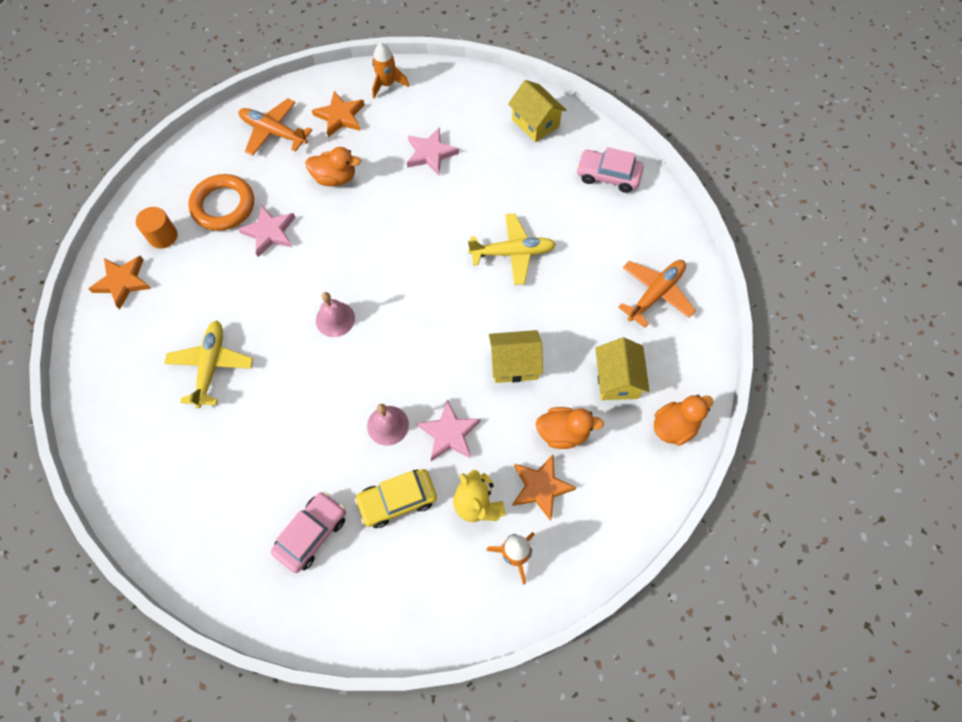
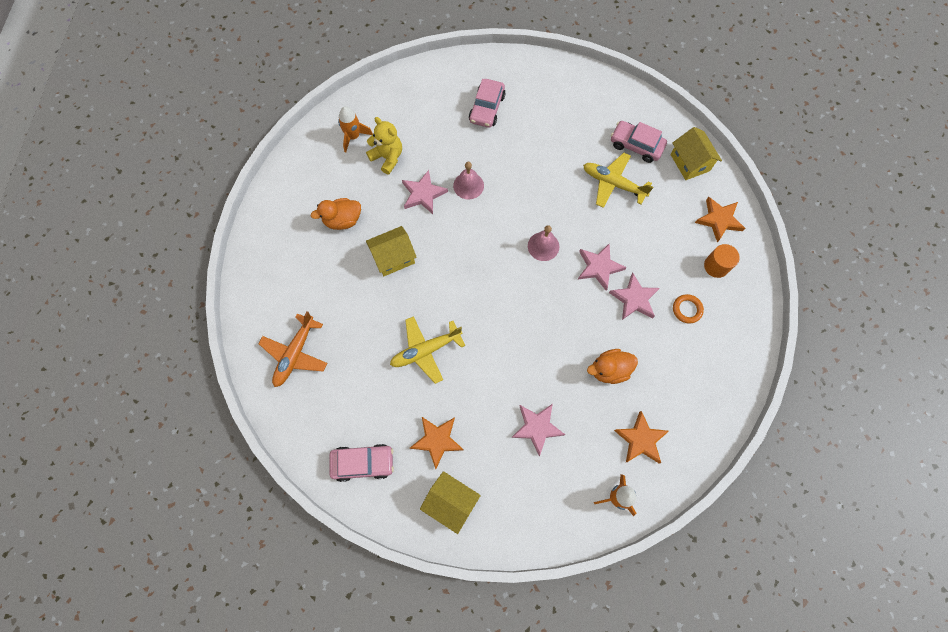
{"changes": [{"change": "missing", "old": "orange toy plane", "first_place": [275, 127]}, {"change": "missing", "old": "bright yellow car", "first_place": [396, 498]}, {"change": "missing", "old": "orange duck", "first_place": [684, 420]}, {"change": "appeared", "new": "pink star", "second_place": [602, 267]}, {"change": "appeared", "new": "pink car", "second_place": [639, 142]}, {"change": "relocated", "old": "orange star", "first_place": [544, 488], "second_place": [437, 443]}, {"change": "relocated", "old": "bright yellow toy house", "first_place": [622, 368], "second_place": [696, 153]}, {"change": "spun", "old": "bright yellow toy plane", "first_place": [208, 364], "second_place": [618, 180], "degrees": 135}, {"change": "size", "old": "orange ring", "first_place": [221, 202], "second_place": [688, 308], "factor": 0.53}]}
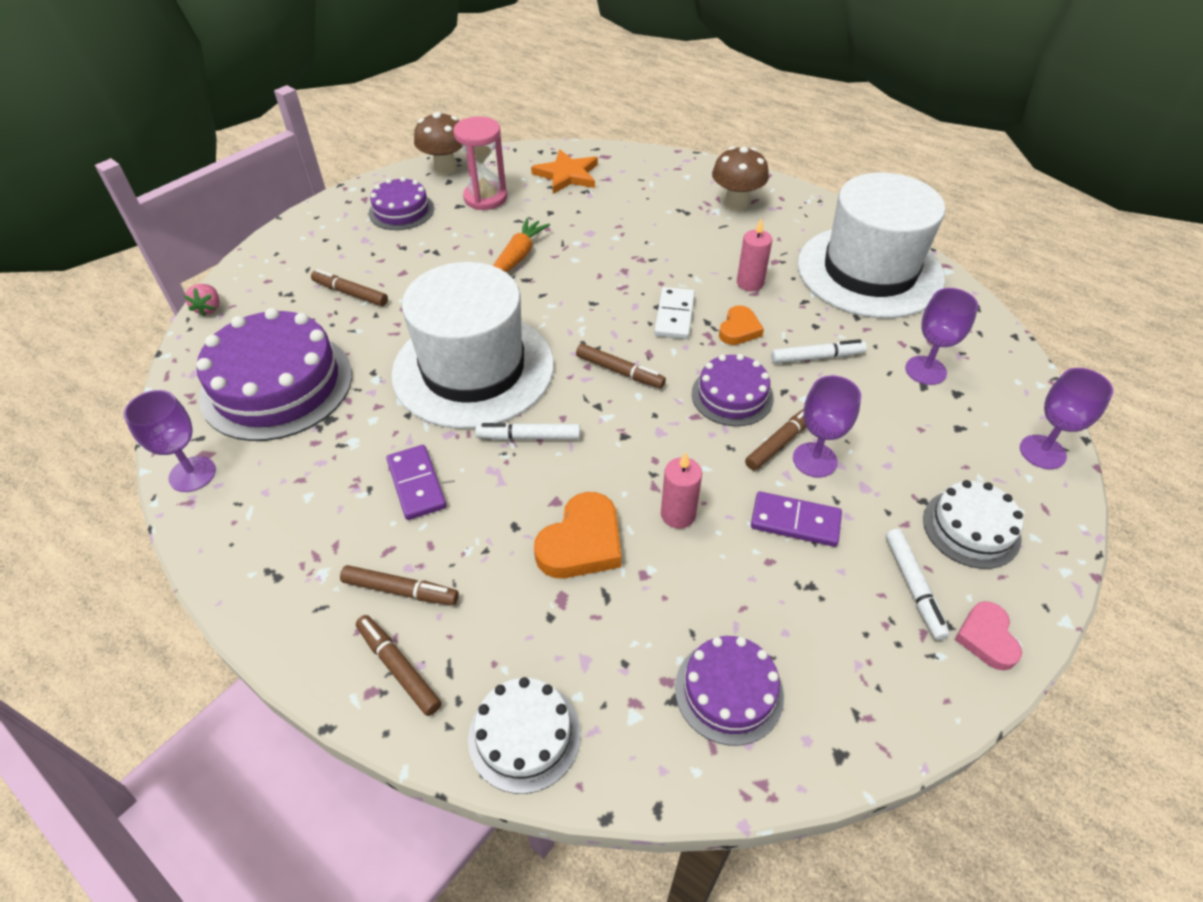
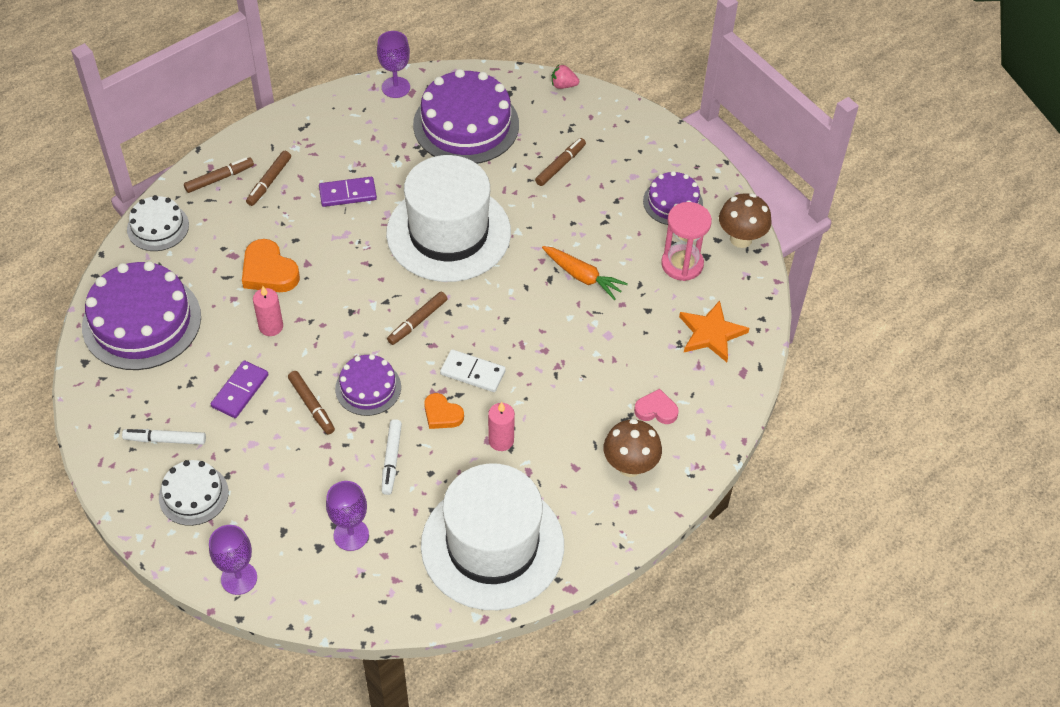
{"changes": [{"change": "missing", "old": "white marker pen", "first_place": [527, 431]}, {"change": "missing", "old": "purple wine glass", "first_place": [827, 426]}, {"change": "relocated", "old": "pink heart shape", "first_place": [988, 635], "second_place": [656, 406]}, {"change": "size", "old": "purple gateau", "first_place": [729, 691], "second_place": [141, 315], "factor": 1.83}]}
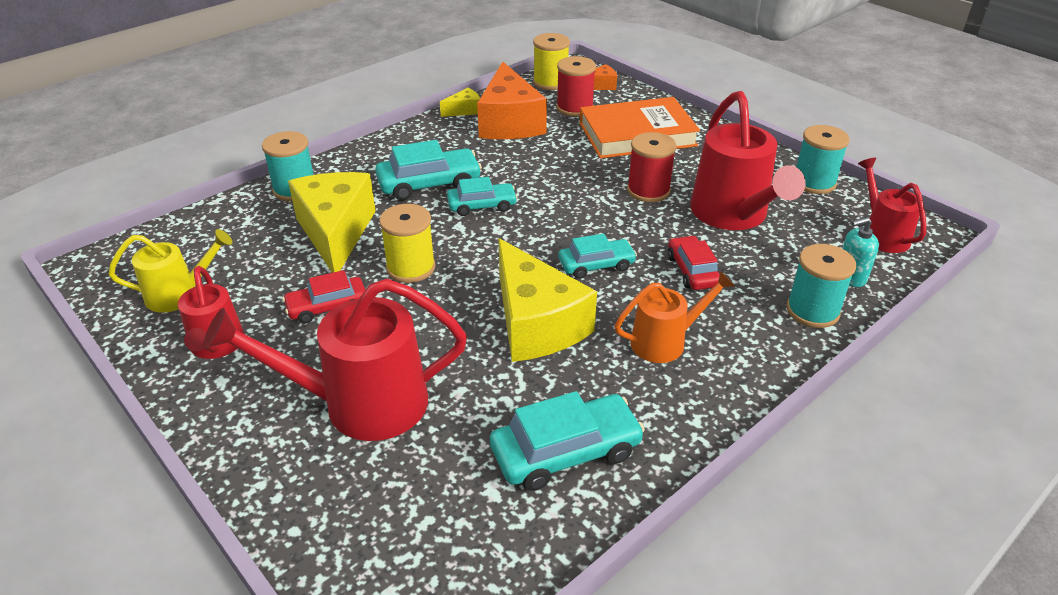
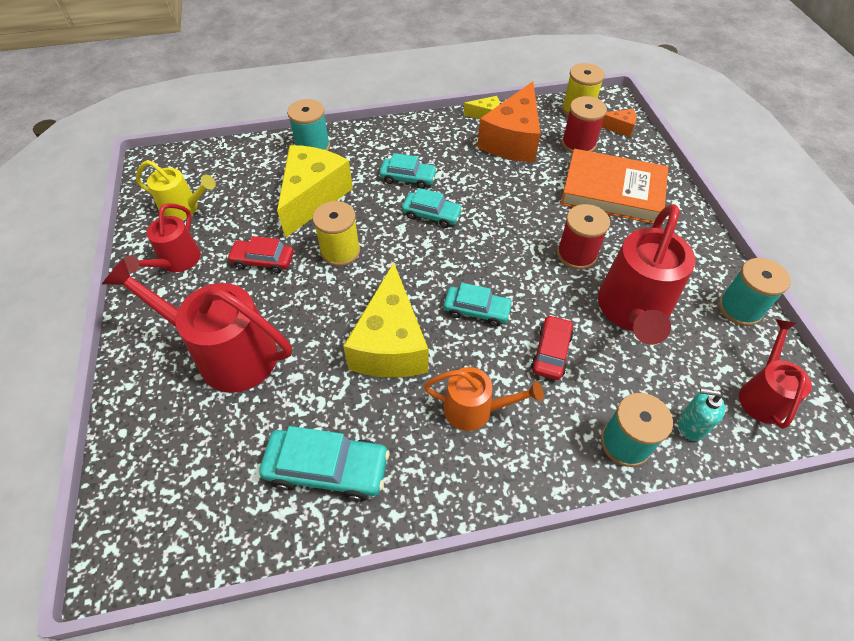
{"changes": [{"change": "size", "old": "teal car", "first_place": [428, 170], "second_place": [408, 171], "factor": 0.65}]}
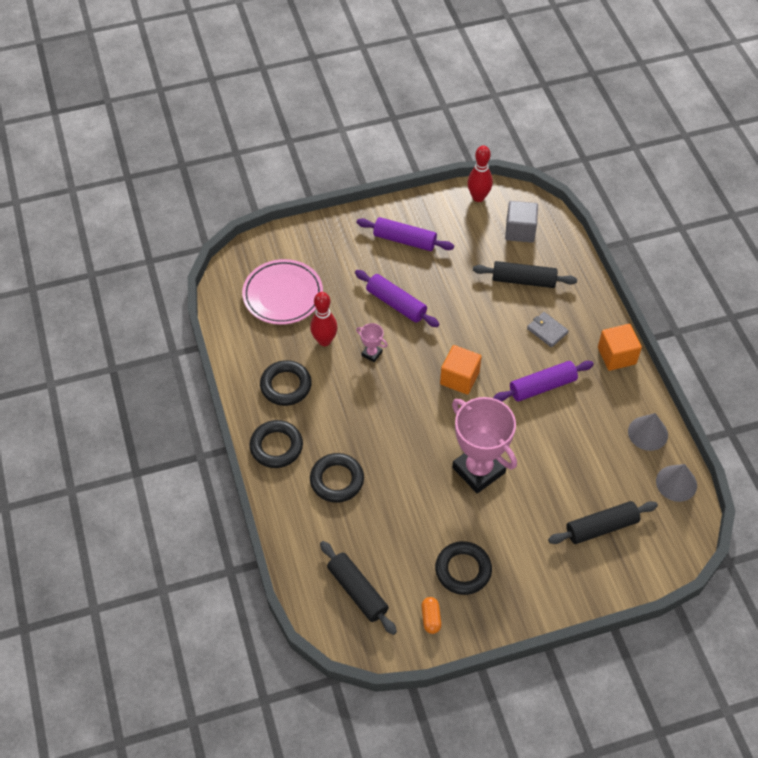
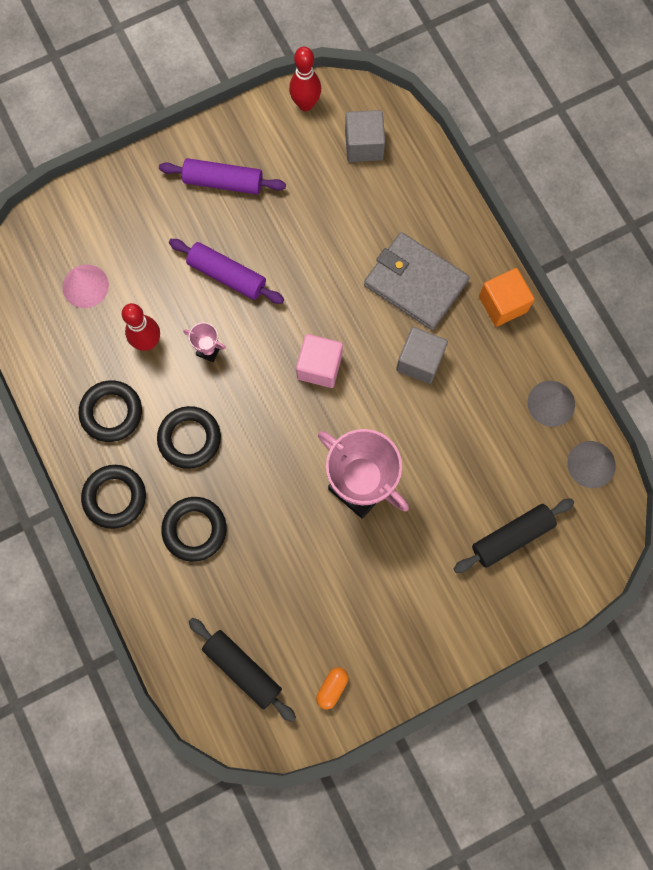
{"changes": [{"change": "missing", "old": "black dough roller", "first_place": [525, 274]}, {"change": "relocated", "old": "black ring", "first_place": [463, 568], "second_place": [189, 437]}, {"change": "exchanged", "old": "pink flat dish", "new": "pink cone", "first_place": [282, 292], "second_place": [85, 286]}, {"change": "exchanged", "old": "purple dough roller", "new": "grey block", "first_place": [543, 381], "second_place": [422, 355]}, {"change": "colour", "old": "orange block", "new": "pink block", "first_place": [461, 370], "second_place": [319, 361]}, {"change": "spun", "old": "orange pill", "first_place": [431, 615], "second_place": [332, 688], "degrees": 45}, {"change": "size", "old": "grey wallet", "first_place": [548, 329], "second_place": [417, 281], "factor": 2.08}]}
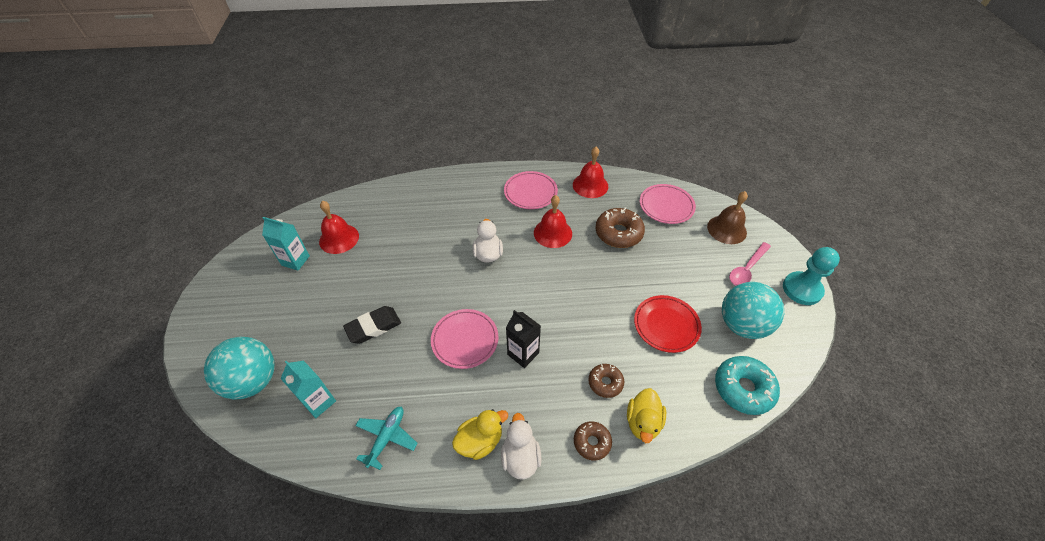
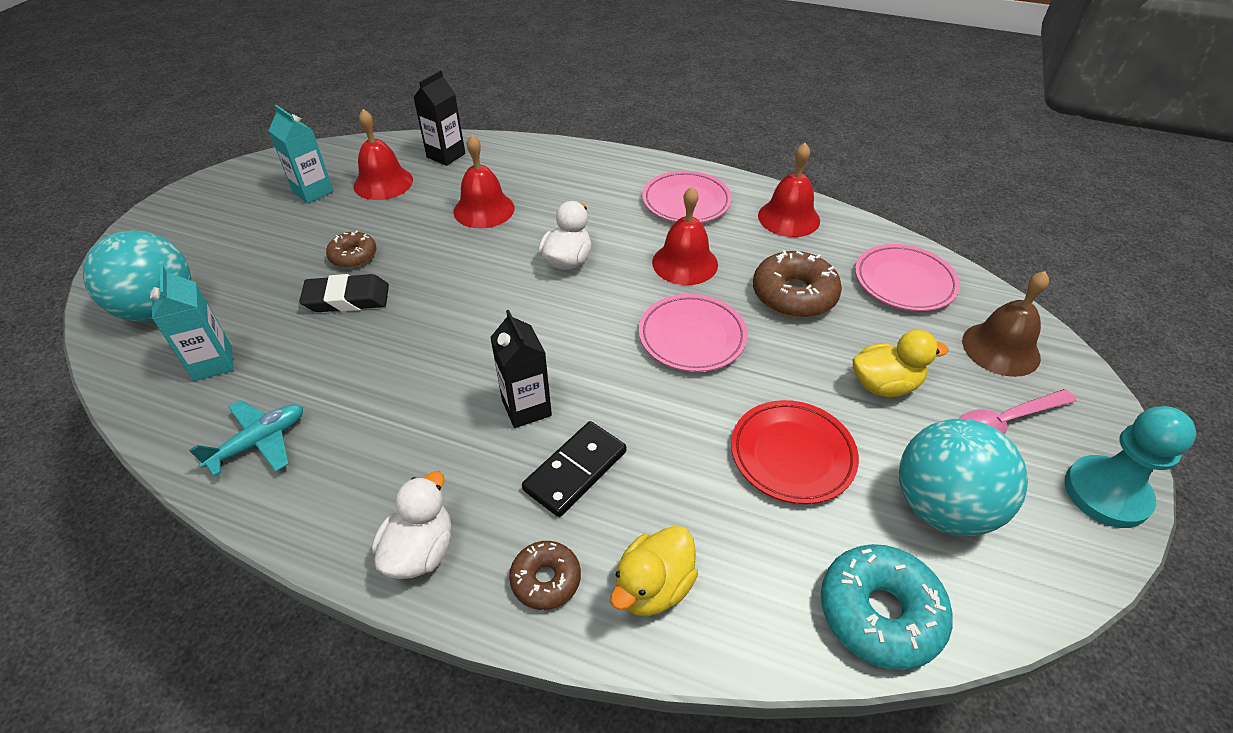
{"changes": [{"change": "appeared", "new": "black milk carton", "second_place": [439, 118]}, {"change": "appeared", "new": "crimson school bell", "second_place": [484, 181]}, {"change": "appeared", "new": "black domino tile", "second_place": [574, 469]}, {"change": "relocated", "old": "pink flat dish", "first_place": [464, 339], "second_place": [693, 333]}, {"change": "relocated", "old": "bright yellow duck", "first_place": [480, 434], "second_place": [901, 363]}, {"change": "relocated", "old": "russet doughnut", "first_place": [606, 381], "second_place": [351, 249]}]}
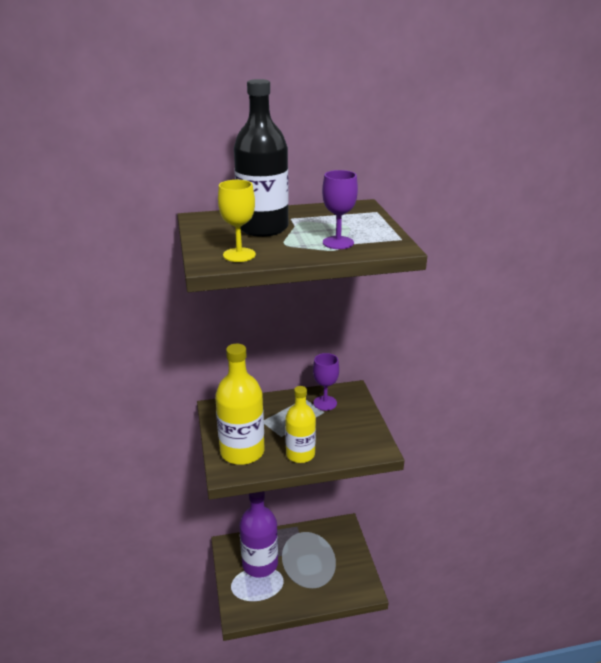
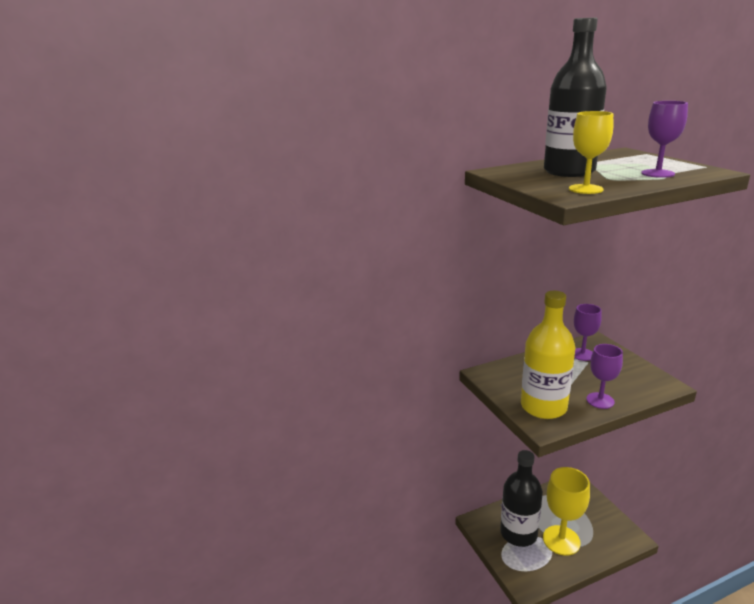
{"changes": [{"change": "appeared", "new": "bright yellow wine glass", "second_place": [566, 511]}, {"change": "exchanged", "old": "bright yellow bottle", "new": "purple wine glass", "first_place": [300, 424], "second_place": [604, 376]}, {"change": "colour", "old": "purple bottle", "new": "black bottle", "first_place": [258, 534], "second_place": [521, 498]}]}
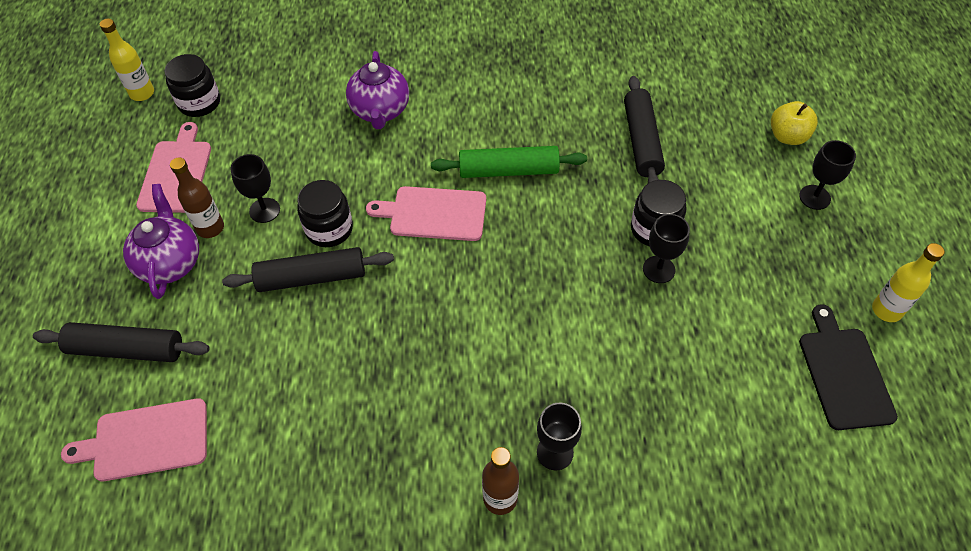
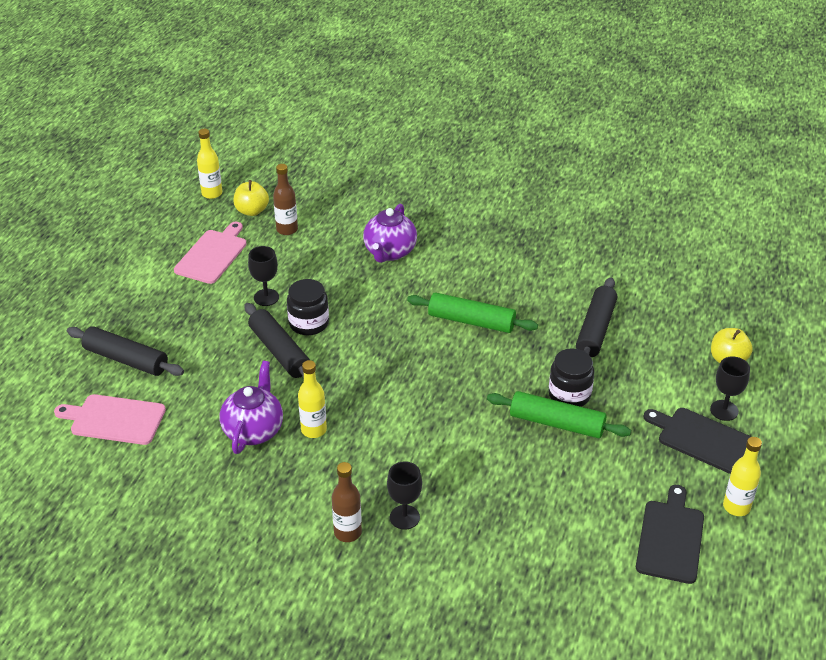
{"changes": [{"change": "missing", "old": "pink bread board", "first_place": [426, 213]}, {"change": "appeared", "new": "bright yellow bottle", "second_place": [312, 399]}, {"change": "appeared", "new": "black bread board", "second_place": [698, 441]}, {"change": "relocated", "old": "purple teapot", "first_place": [161, 241], "second_place": [251, 407]}, {"change": "relocated", "old": "russet bottle", "first_place": [197, 197], "second_place": [285, 199]}, {"change": "exchanged", "old": "black jar", "new": "bright yellow apple fruit", "first_place": [192, 85], "second_place": [251, 198]}, {"change": "exchanged", "old": "black wine glass", "new": "emerald dough roller", "first_place": [666, 248], "second_place": [559, 414]}, {"change": "spun", "old": "black dough roller", "first_place": [308, 269], "second_place": [277, 341], "degrees": 45}]}
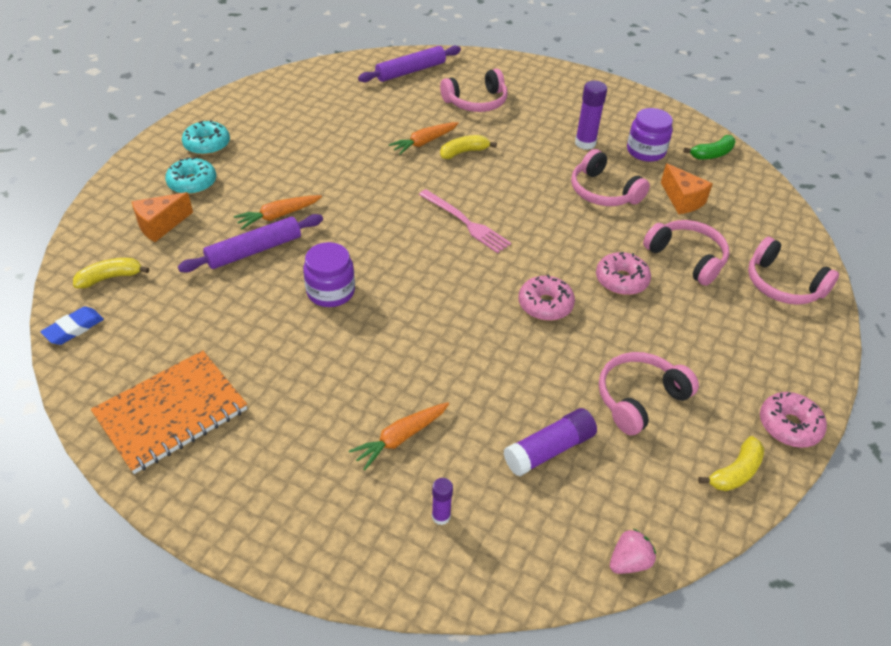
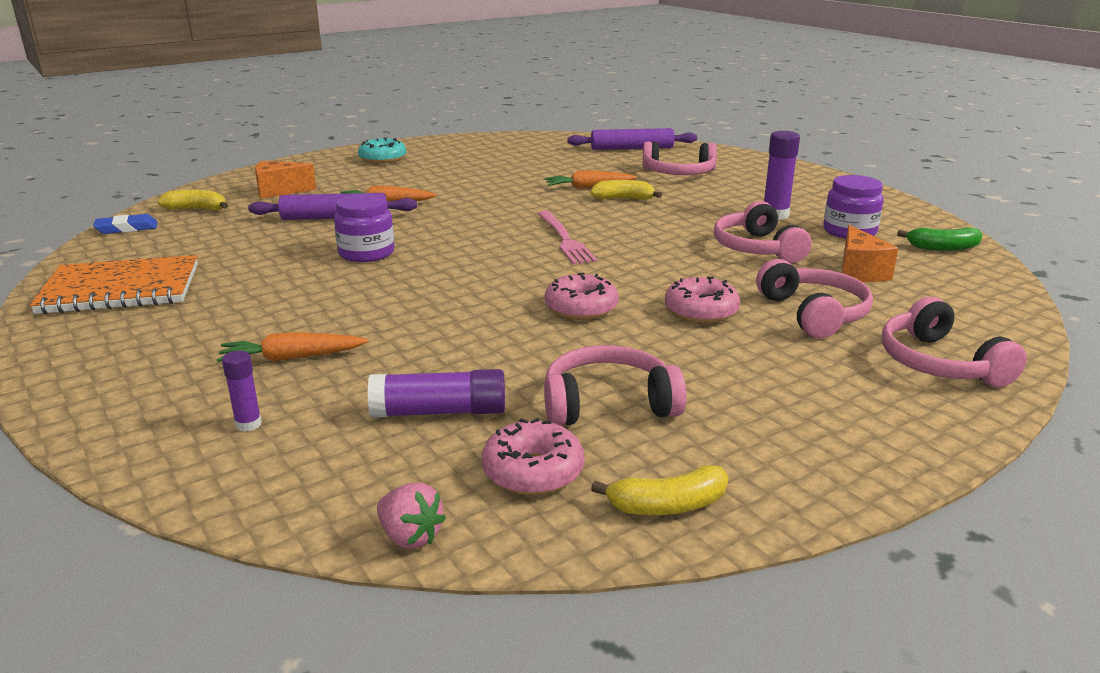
{"changes": [{"change": "missing", "old": "teal doughnut", "first_place": [190, 176]}, {"change": "relocated", "old": "pink doughnut", "first_place": [793, 420], "second_place": [533, 456]}, {"change": "spun", "old": "pink strawberry", "first_place": [633, 551], "second_place": [411, 516], "degrees": 45}]}
